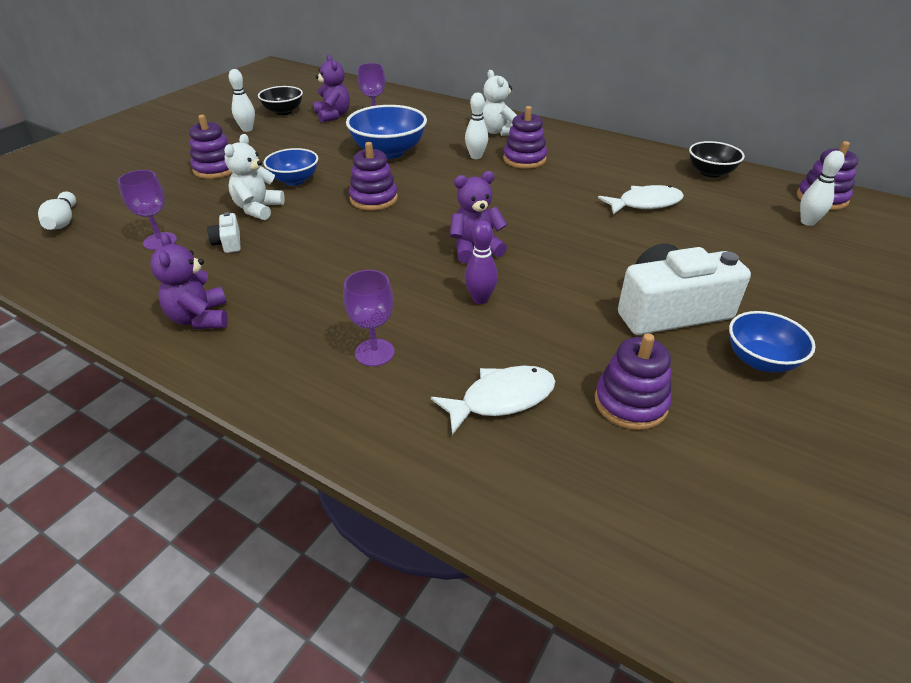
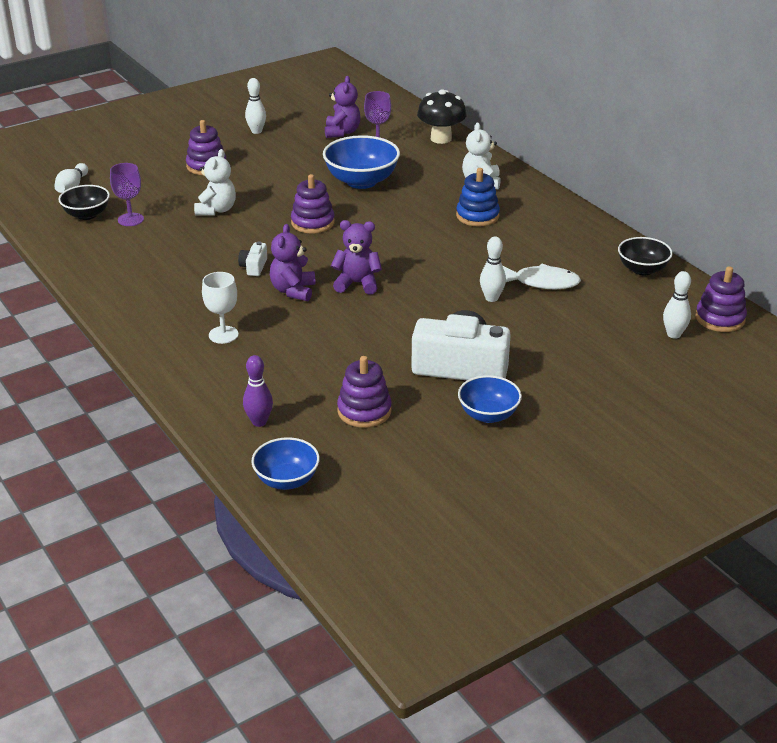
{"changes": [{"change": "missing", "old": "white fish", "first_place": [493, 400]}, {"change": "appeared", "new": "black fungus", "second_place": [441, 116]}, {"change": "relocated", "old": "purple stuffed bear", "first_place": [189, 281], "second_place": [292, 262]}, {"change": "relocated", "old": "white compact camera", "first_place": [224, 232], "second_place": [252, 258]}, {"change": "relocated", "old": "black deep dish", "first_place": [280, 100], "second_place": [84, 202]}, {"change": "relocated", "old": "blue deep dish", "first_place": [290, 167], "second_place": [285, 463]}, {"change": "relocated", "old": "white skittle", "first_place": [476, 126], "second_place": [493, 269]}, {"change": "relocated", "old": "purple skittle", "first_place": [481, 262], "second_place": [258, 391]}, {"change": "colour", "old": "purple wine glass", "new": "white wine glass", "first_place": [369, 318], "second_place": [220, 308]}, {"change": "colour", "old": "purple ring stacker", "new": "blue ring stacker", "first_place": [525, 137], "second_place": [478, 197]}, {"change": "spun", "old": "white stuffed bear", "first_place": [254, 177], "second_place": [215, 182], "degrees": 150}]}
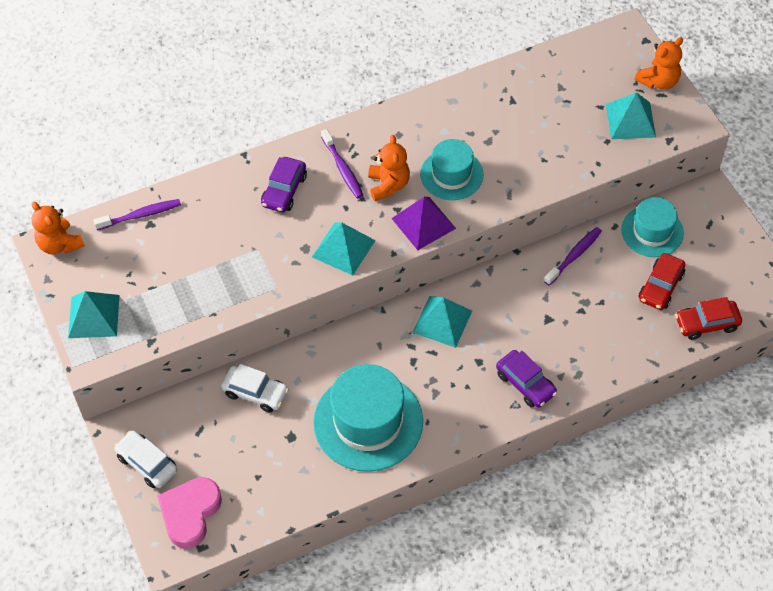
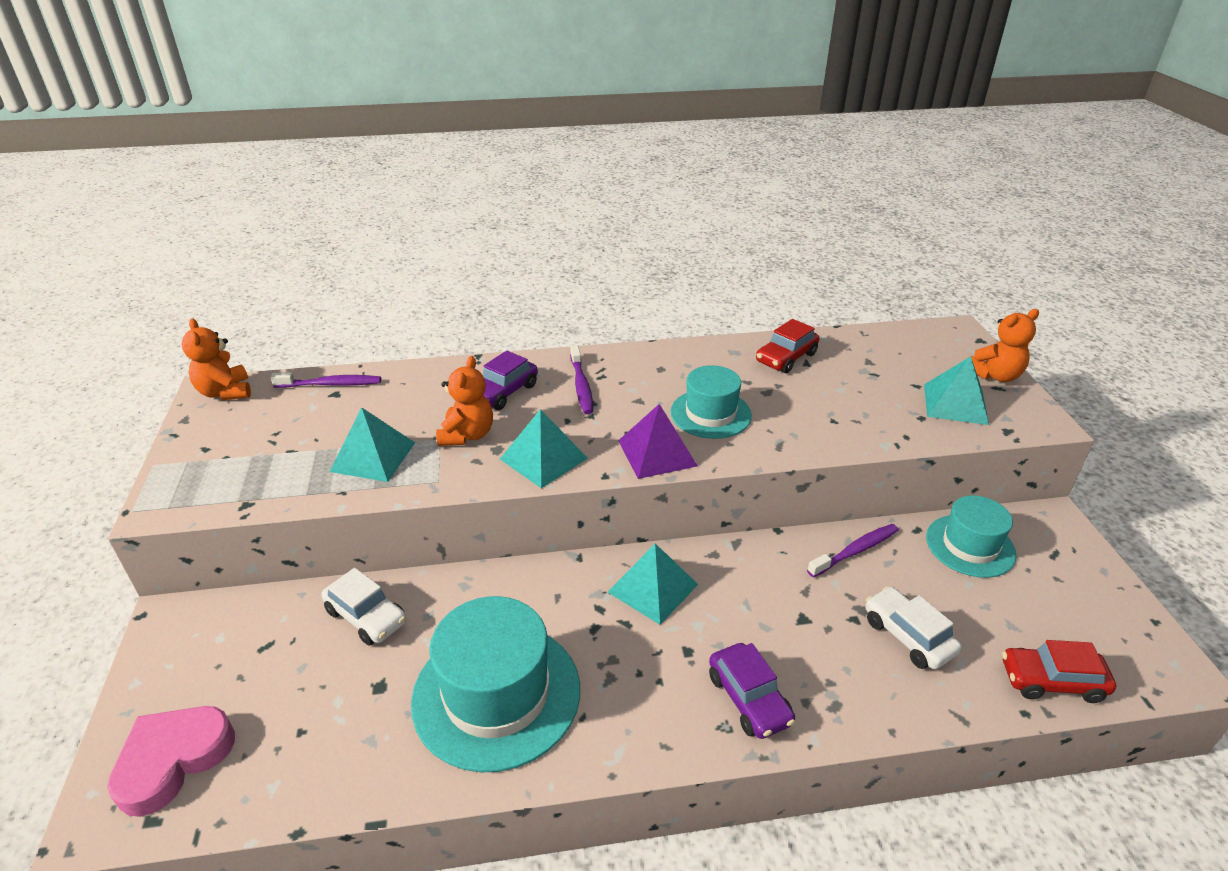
{"changes": [{"change": "relocated", "old": "teal solid pyramid", "first_place": [93, 314], "second_place": [372, 444]}, {"change": "relocated", "old": "white car", "first_place": [145, 459], "second_place": [913, 627]}, {"change": "relocated", "old": "orange stuffed bear", "first_place": [389, 168], "second_place": [464, 401]}, {"change": "relocated", "old": "crimson car", "first_place": [662, 281], "second_place": [787, 346]}]}
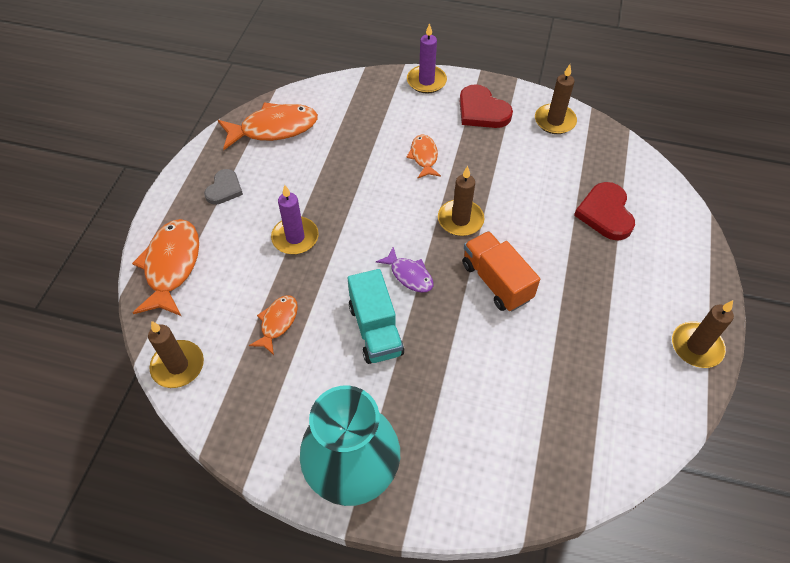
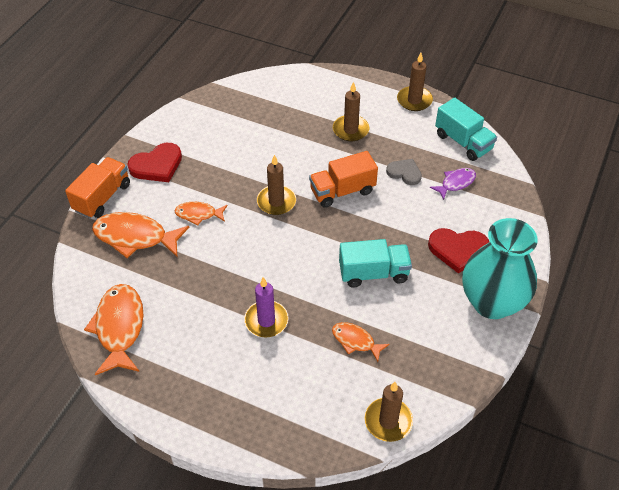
{"changes": [{"change": "appeared", "new": "teal truck", "second_place": [466, 129]}, {"change": "relocated", "old": "orange fish", "first_place": [165, 267], "second_place": [141, 235]}, {"change": "relocated", "old": "grey heart shape", "first_place": [223, 187], "second_place": [404, 172]}, {"change": "relocated", "old": "purple fish", "first_place": [404, 270], "second_place": [453, 184]}, {"change": "relocated", "old": "russet candle", "first_place": [556, 99], "second_place": [351, 111]}, {"change": "relocated", "old": "crimson heart shape", "first_place": [604, 211], "second_place": [458, 250]}, {"change": "exchanged", "old": "purple candle", "new": "orange truck", "first_place": [427, 58], "second_place": [97, 188]}]}
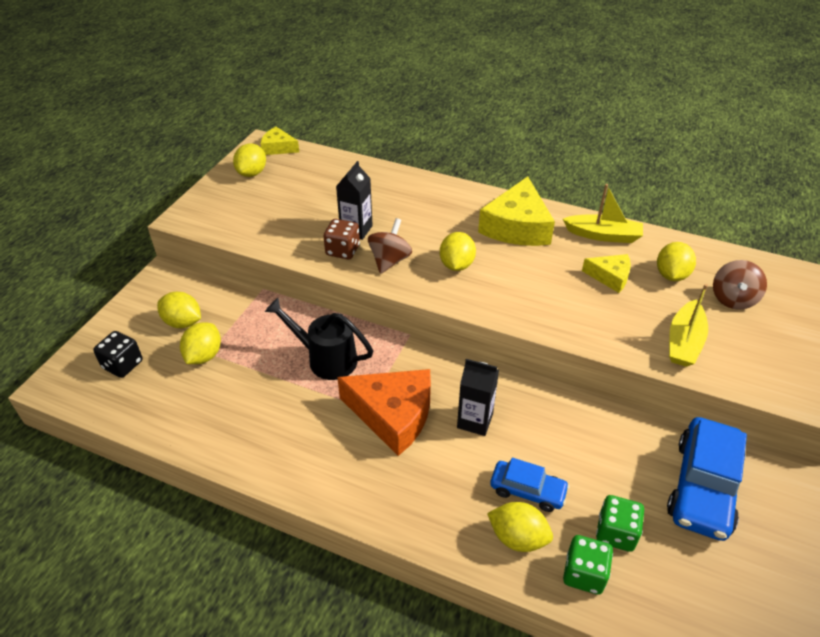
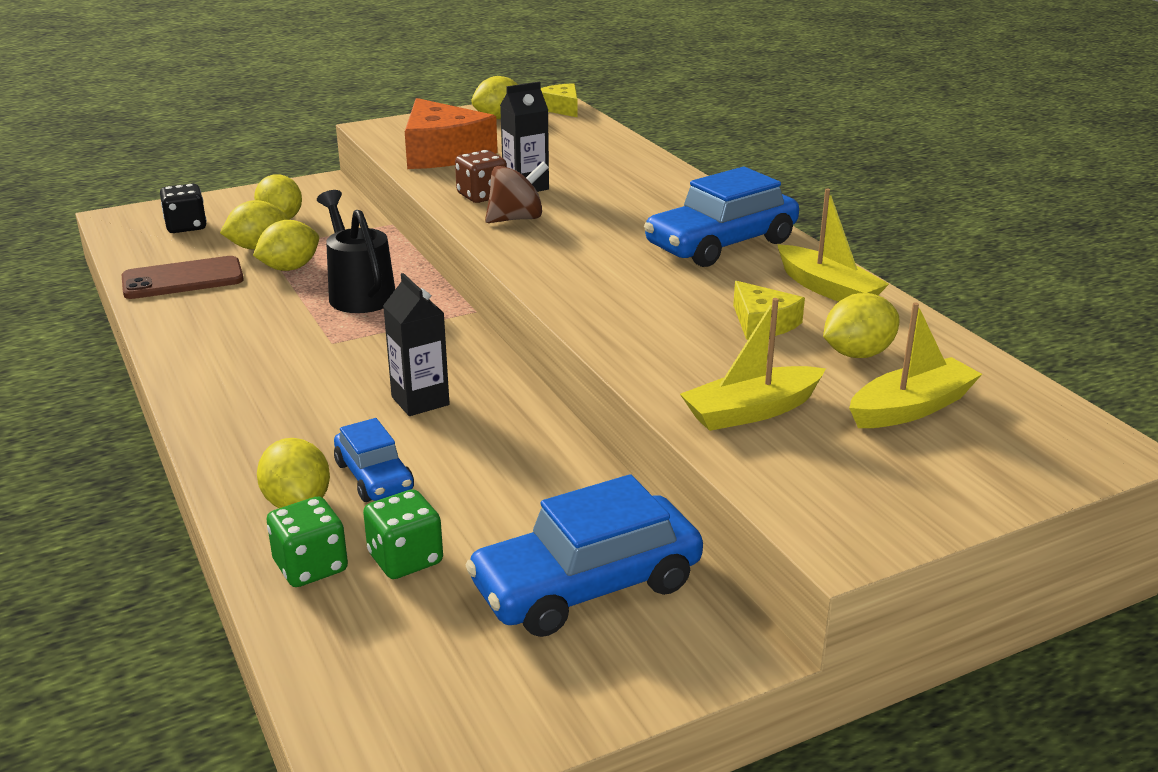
{"changes": [{"change": "appeared", "new": "russet smartphone", "second_place": [183, 277]}, {"change": "relocated", "old": "orange cheese wedge", "first_place": [384, 412], "second_place": [451, 133]}, {"change": "relocated", "old": "bright yellow toy lemon", "first_place": [458, 251], "second_place": [286, 245]}, {"change": "exchanged", "old": "bright yellow cheese wedge", "new": "blue car", "first_place": [516, 211], "second_place": [721, 217]}, {"change": "exchanged", "old": "russet spinning top", "new": "bright yellow sailboat", "first_place": [740, 285], "second_place": [915, 365]}]}
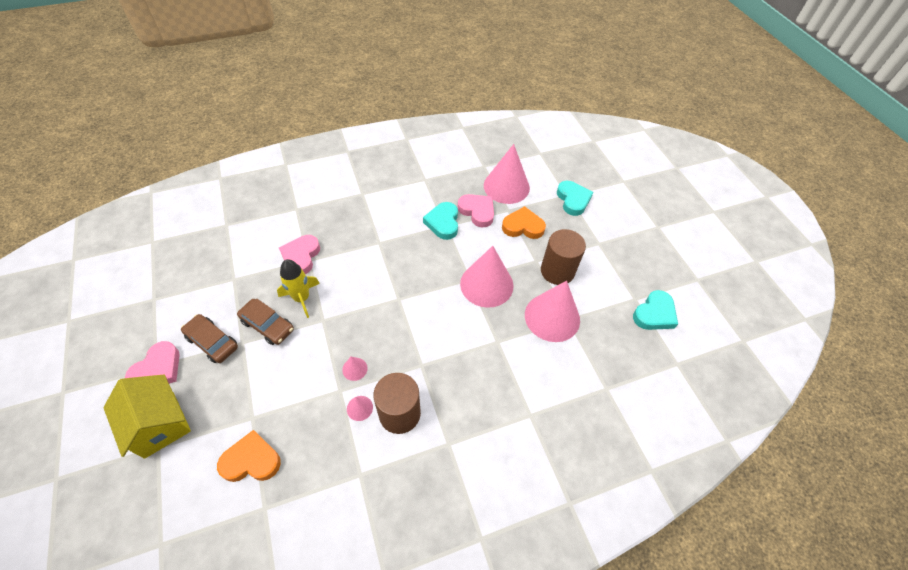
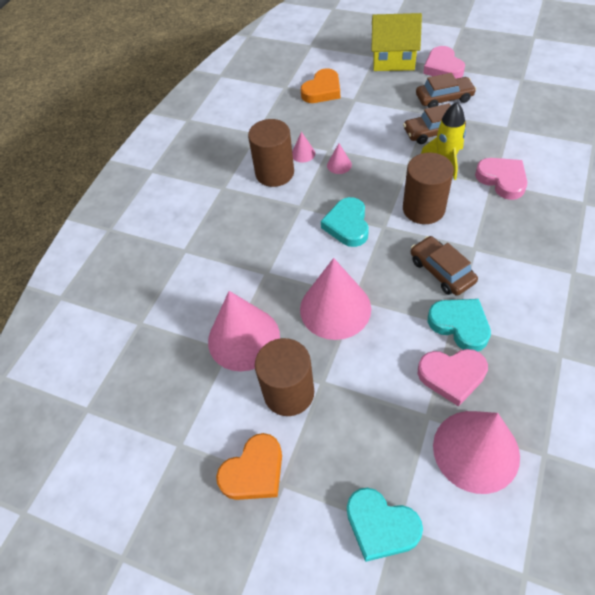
{"changes": [{"change": "appeared", "new": "russet solid cylinder", "second_place": [428, 188]}, {"change": "appeared", "new": "russet car", "second_place": [444, 266]}, {"change": "relocated", "old": "orange heart shape", "first_place": [524, 222], "second_place": [249, 466]}, {"change": "relocated", "old": "teal heart shape", "first_place": [655, 310], "second_place": [345, 222]}]}
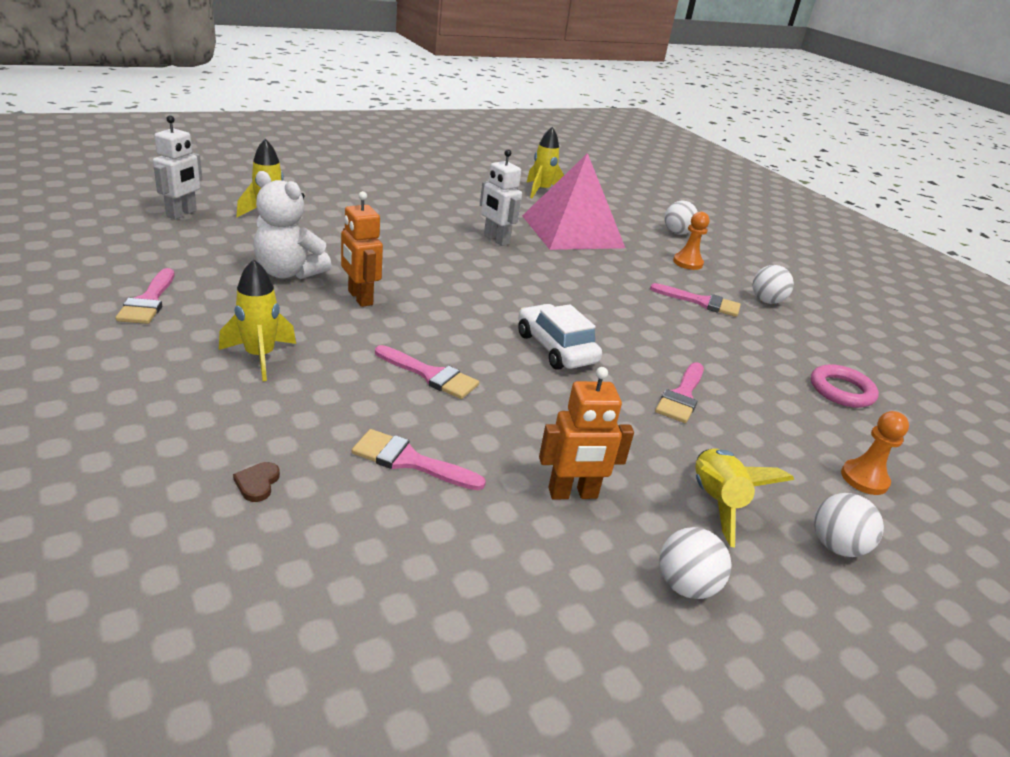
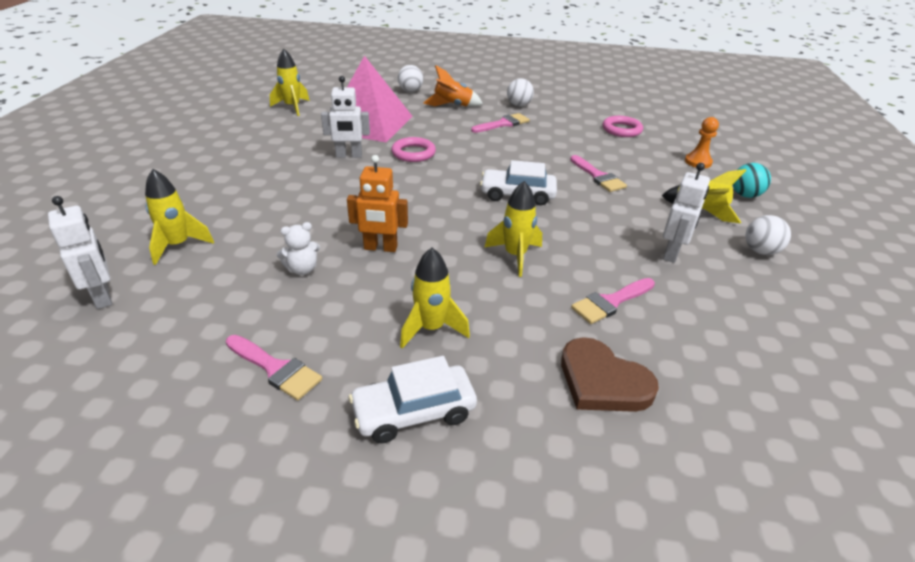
{"changes": [{"change": "appeared", "new": "white car", "second_place": [413, 399]}, {"change": "appeared", "new": "pink ring", "second_place": [413, 149]}, {"change": "exchanged", "old": "pink paint brush", "new": "bright yellow rocket", "first_place": [427, 372], "second_place": [513, 229]}, {"change": "exchanged", "old": "orange game pawn", "new": "orange rocket", "first_place": [691, 241], "second_place": [453, 86]}, {"change": "colour", "old": "orange toy robot", "new": "white toy robot", "first_place": [586, 433], "second_place": [686, 213]}, {"change": "colour", "old": "white ball", "new": "teal ball", "first_place": [849, 525], "second_place": [752, 180]}, {"change": "size", "old": "russet heart shape", "first_place": [256, 482], "second_place": [610, 374], "factor": 2.41}, {"change": "size", "old": "white stuffed bear", "first_place": [292, 225], "second_place": [298, 248], "factor": 0.56}]}
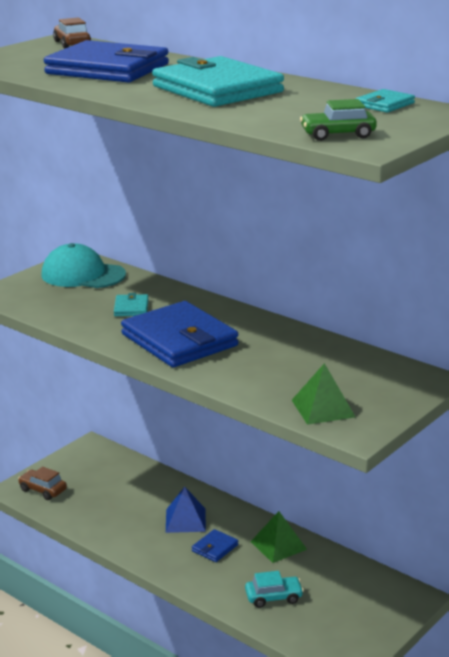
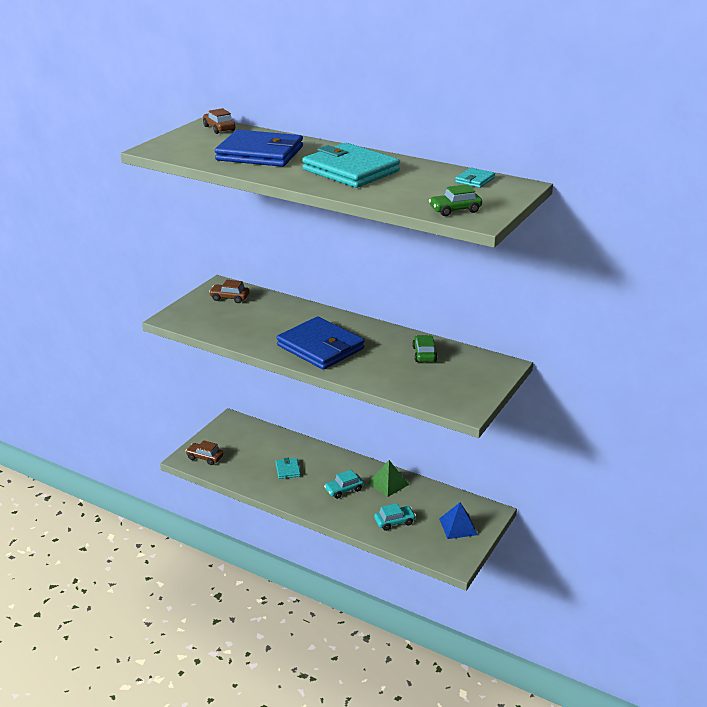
{"changes": [{"change": "missing", "old": "emerald solid pyramid", "first_place": [323, 394]}, {"change": "appeared", "new": "emerald car", "second_place": [424, 348]}, {"change": "relocated", "old": "teal wallet", "first_place": [131, 304], "second_place": [288, 468]}, {"change": "relocated", "old": "blue solid pyramid", "first_place": [186, 510], "second_place": [458, 521]}, {"change": "exchanged", "old": "teal cap", "new": "russet car", "first_place": [83, 265], "second_place": [229, 291]}, {"change": "exchanged", "old": "blue wallet", "new": "teal car", "first_place": [215, 545], "second_place": [344, 484]}]}
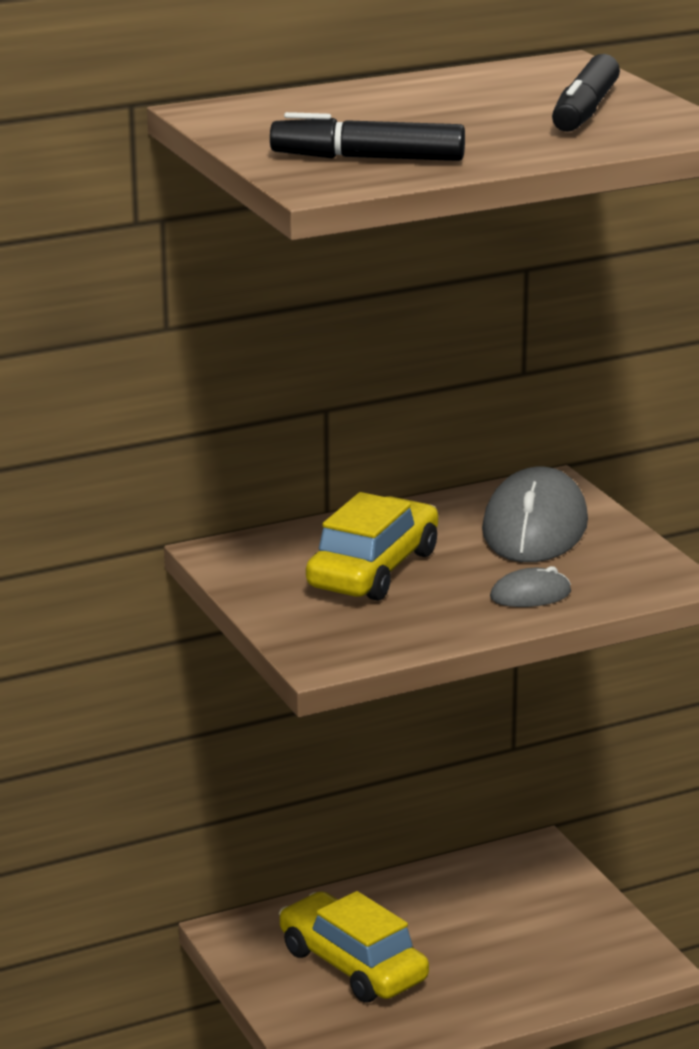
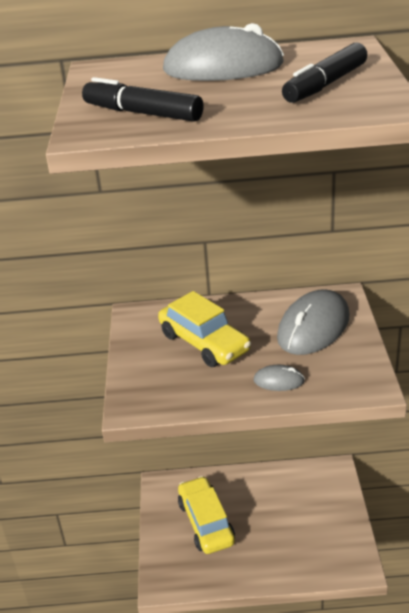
{"changes": [{"change": "appeared", "new": "grey computer mouse", "second_place": [223, 52]}, {"change": "spun", "old": "bright yellow car", "first_place": [372, 546], "second_place": [204, 329], "degrees": 90}]}
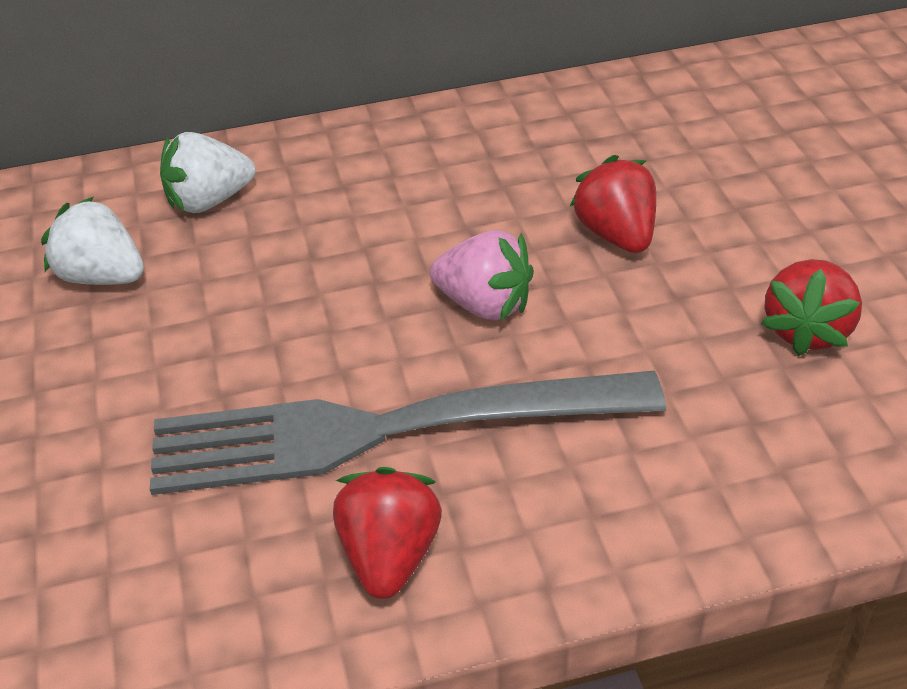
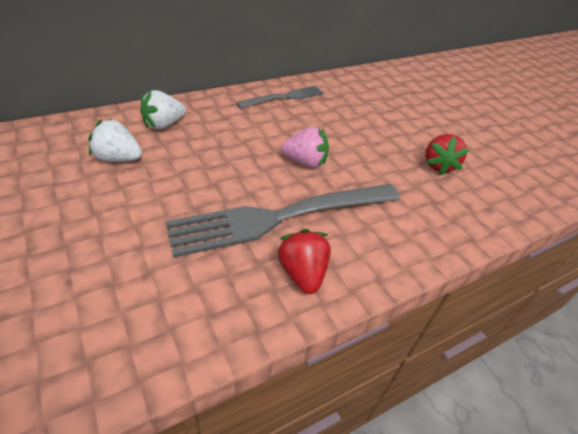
{"changes": [{"change": "missing", "old": "crimson strawberry", "first_place": [613, 204]}, {"change": "appeared", "new": "grey table fork", "second_place": [280, 97]}]}
